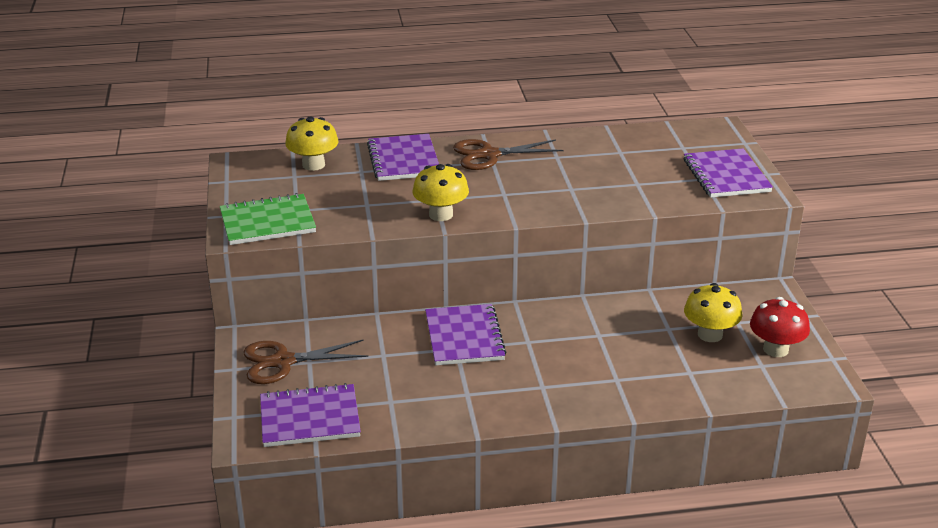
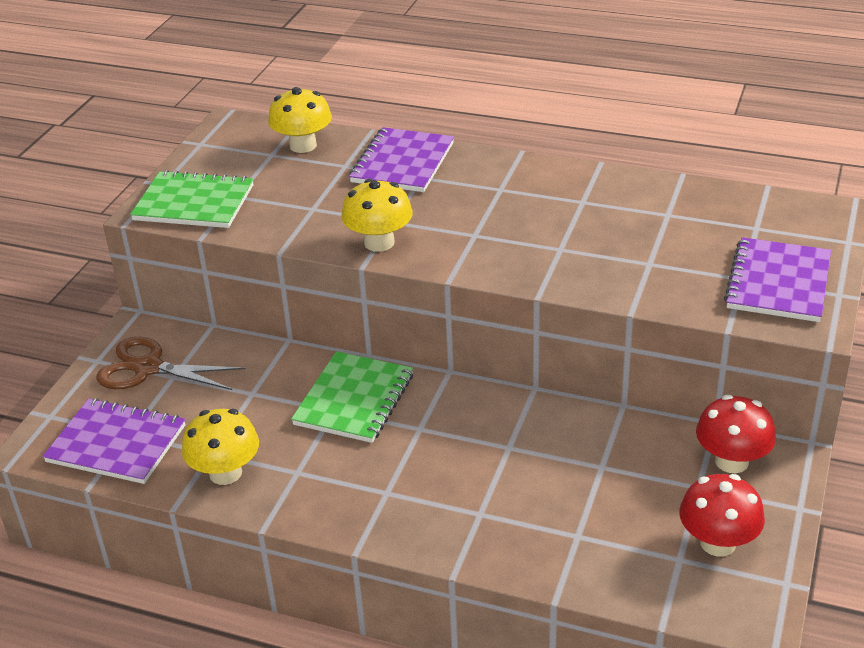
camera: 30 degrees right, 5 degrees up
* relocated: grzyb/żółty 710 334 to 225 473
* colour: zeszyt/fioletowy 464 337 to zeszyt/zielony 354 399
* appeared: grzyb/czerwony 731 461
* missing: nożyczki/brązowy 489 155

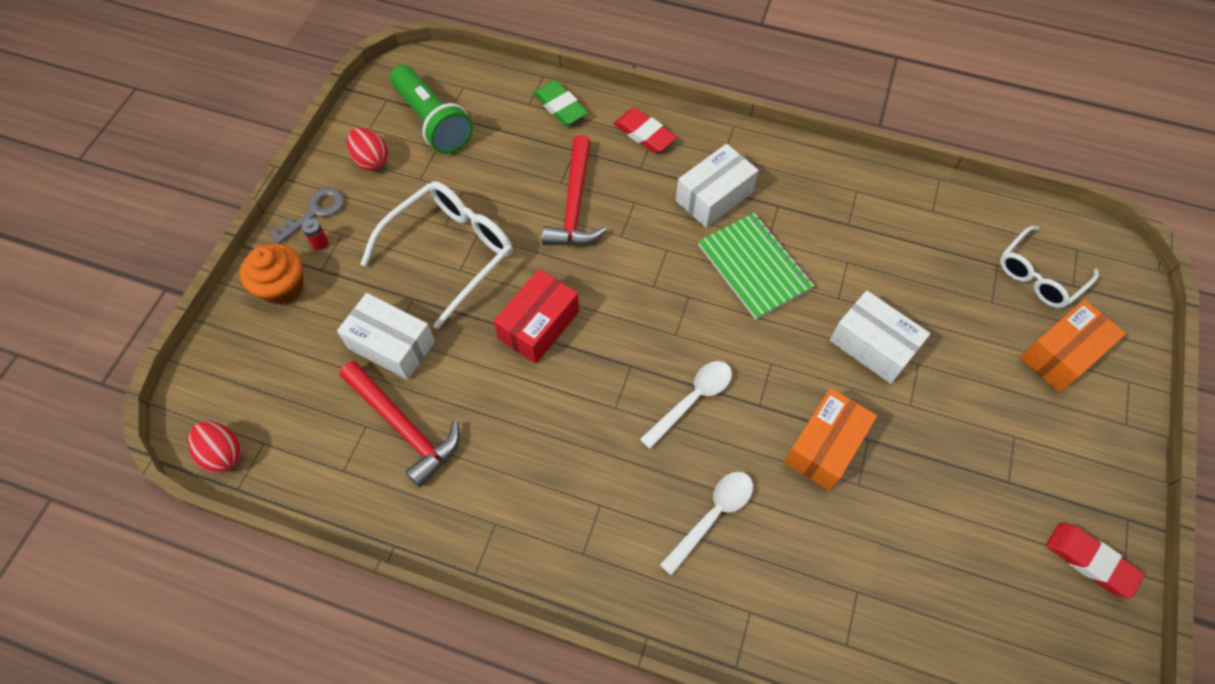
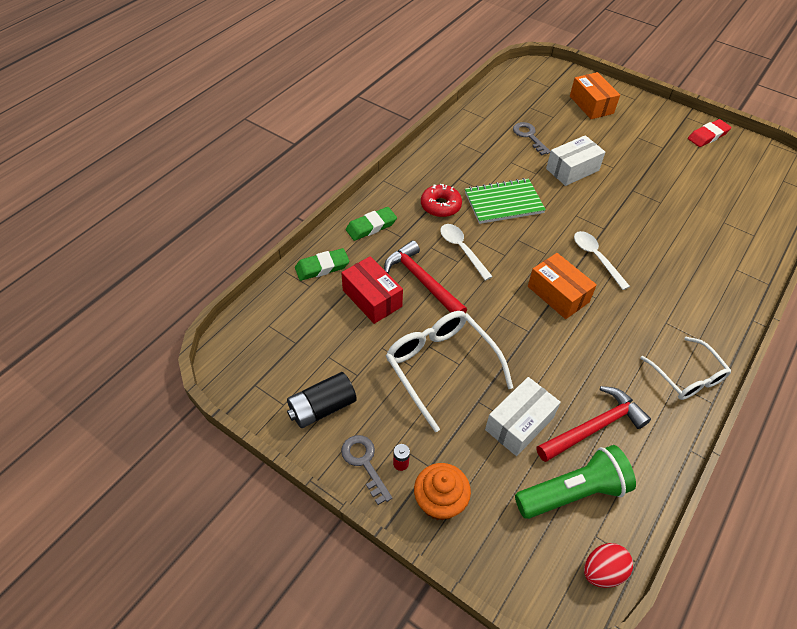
camera: 75 degrees left, 10 degrees down
* exchanged: jajko/czerwony 371 160 to bateria/czarny 322 408
* relocated: pudełko/czerwony 539 325 to 372 298
* colour: gumka do mazania/czerwony 644 134 to gumka do mazania/zielony 371 226
* spun: młotek/czerwony 574 205 = 421 280 150 degrees counterclockwise
* exchanged: pudełko/biały 714 196 to donut/czerwony 440 206
* relocated: łyżka/biały 712 516 to 462 249
* appeared: klucz/szary 529 136
* relocated: latarka/zielony 433 122 to 573 492
* relocated: pudełko/pomarańczowy 824 446 to 558 294
* relocated: okulary/biały 1039 275 to 687 376

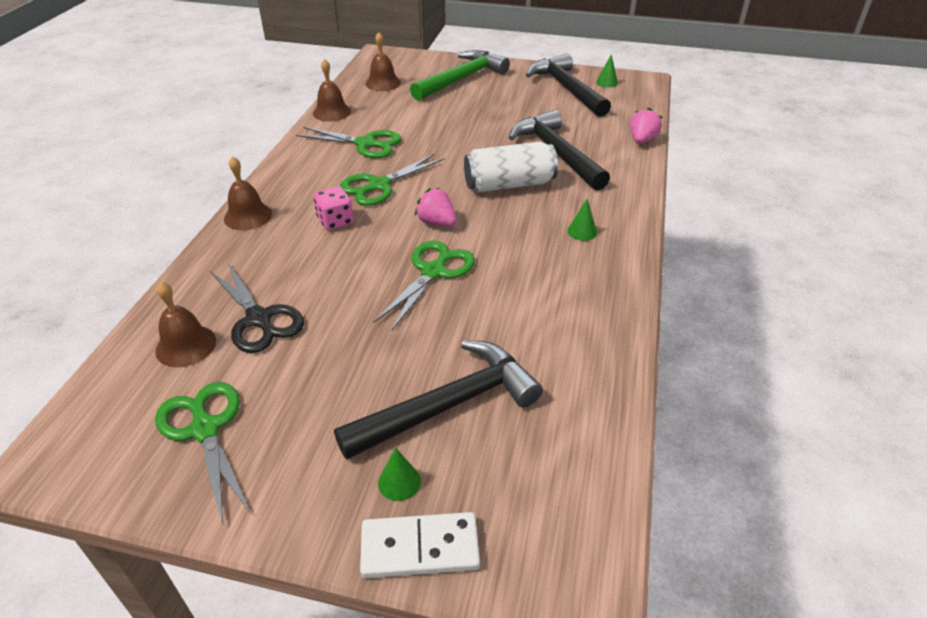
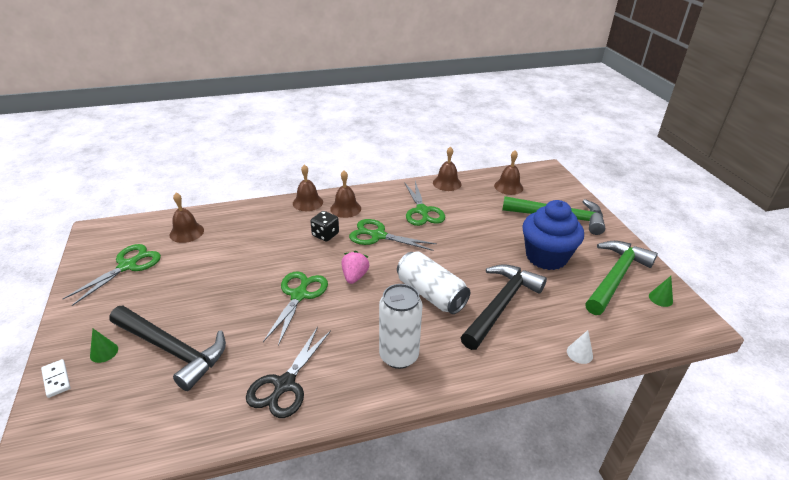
camera: 60 degrees right, 5 degrees down
* size: kostka domina/biały 420 547 = 56 379 x0.60
* relocated: nożyczki/czarny 259 319 to 284 385
* spun: nożyczki/zielony 433 272 = 299 295 75 degrees counterclockwise
* colour: kostka do gry/różowy 335 221 to kostka do gry/czarny 325 235
* appeared: dzwonek/brązowy 345 208
* exchanged: stożek/zielony 582 231 to puszka/biały 399 356
* appeared: muffinka/niebieski 546 257
* exchanged: truskawka/różowy 642 140 to stożek/biały 579 353
* colour: młotek/czarny 566 88 to młotek/zielony 615 277

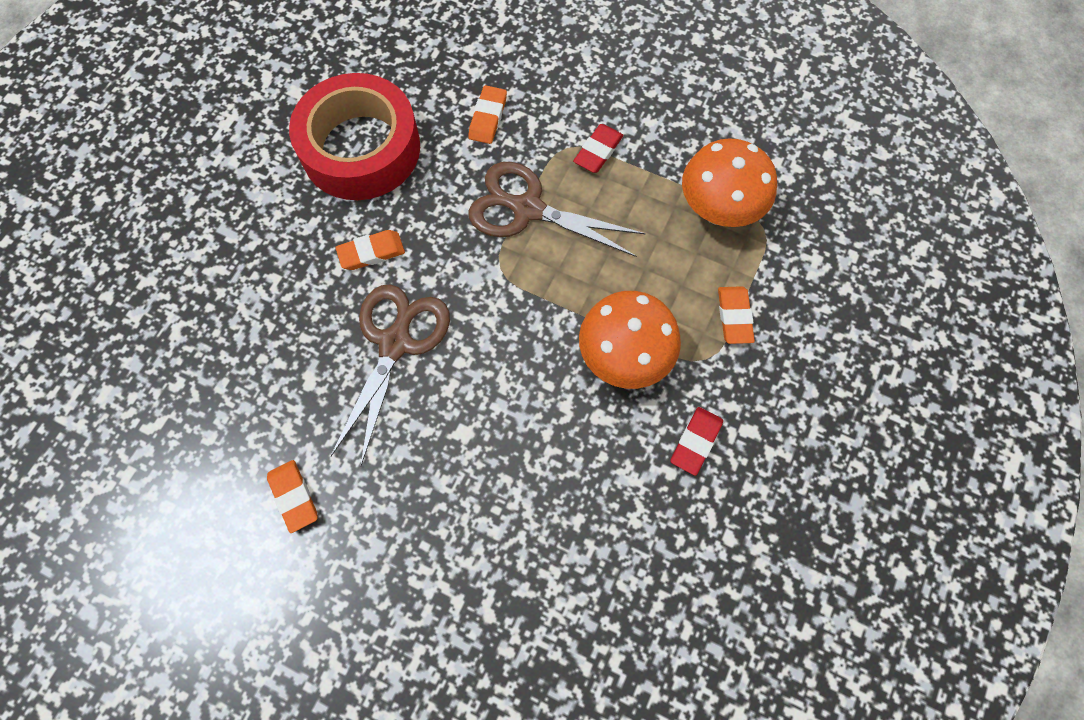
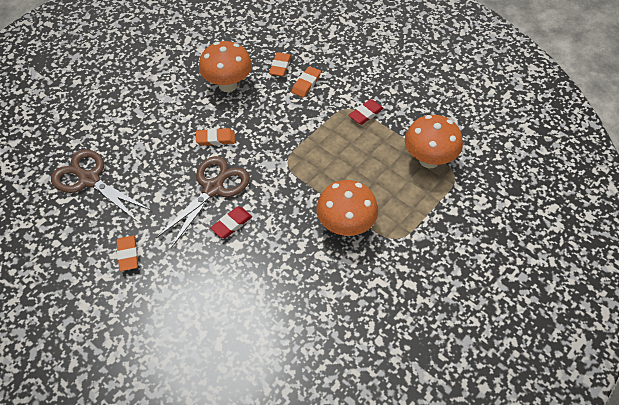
camera: 15 degrees right, 15 degrees down
* relocated: nożyczki/brązowy 527 208 to 89 179
* exchanged: taśma klejąca/czerwony 361 148 to grzyb/pomarańczowy 228 85
* relocated: gumka do mazania/czerwony 695 441 to 231 224
* relocated: gumka do mazania/pomarańczowy 734 316 to 280 66

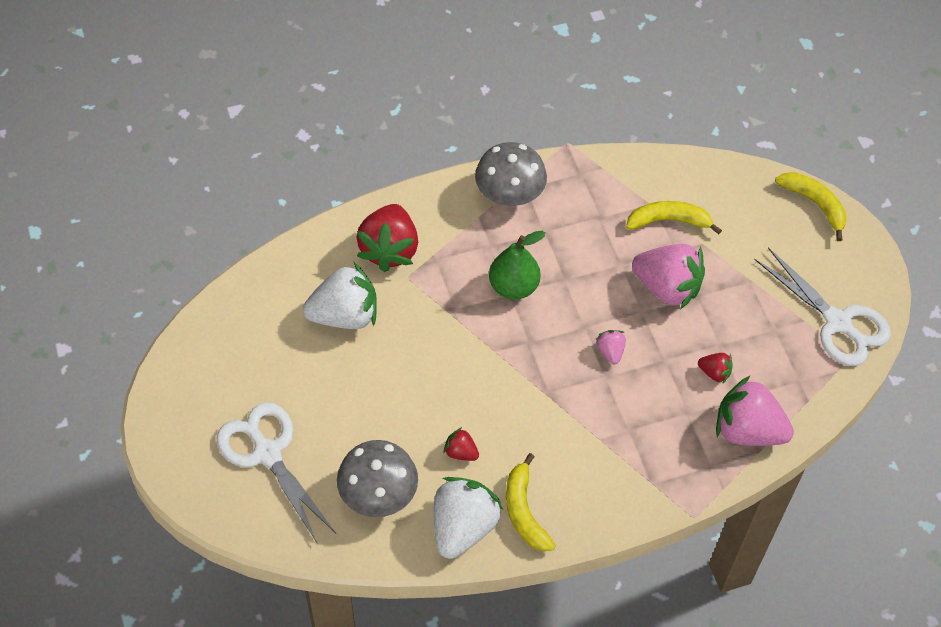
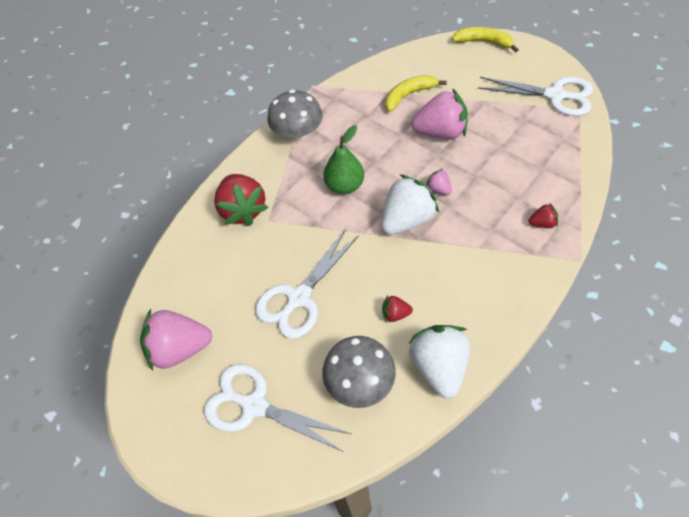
camera: 25 degrees left, 0 degrees up
* relocated: truskawka/różowy 747 430 to 180 348
* appeared: nożyczki/biały 299 298
* relocated: truskawka/biały 345 315 to 407 220
* relocated: truskawka/czerwony 714 373 to 542 223
* missing: banan/żółty 524 511

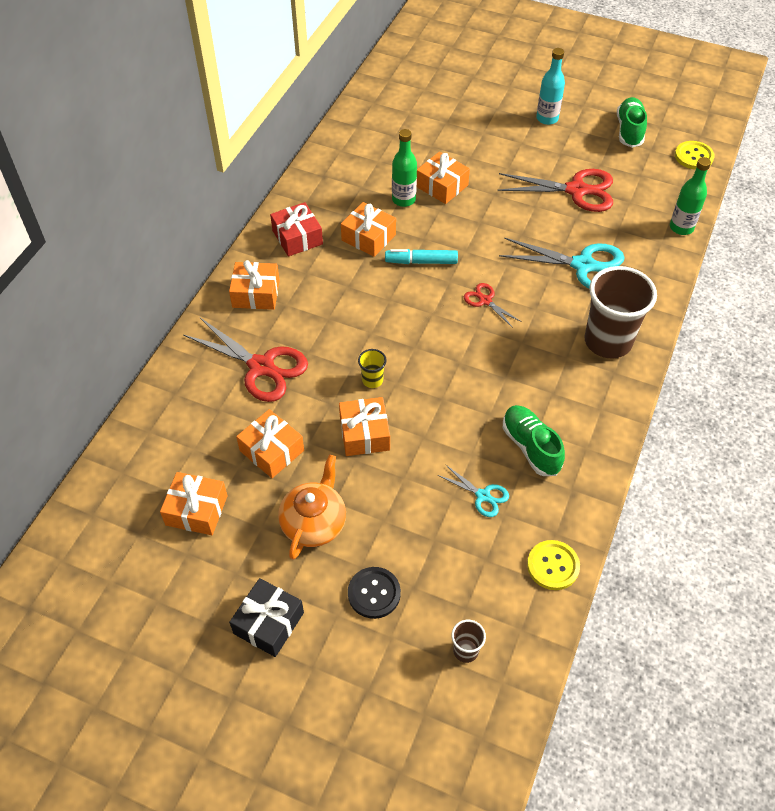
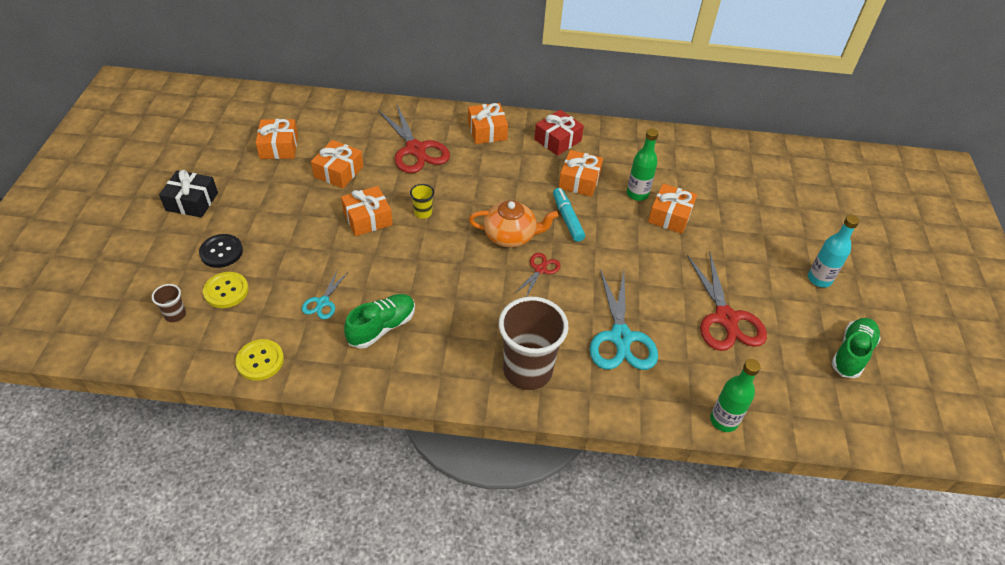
camera: 70 degrees right, 5 degrees down
* relocated: guzik/żółty 693 156 to 226 291
* spun: nożyczki/czerwony 261 367 = 415 149 45 degrees counterclockwise
* relocated: imbryk/pomarańczowy 314 522 to 511 236
* spun: but/zielony 629 131 = 851 354 45 degrees counterclockwise

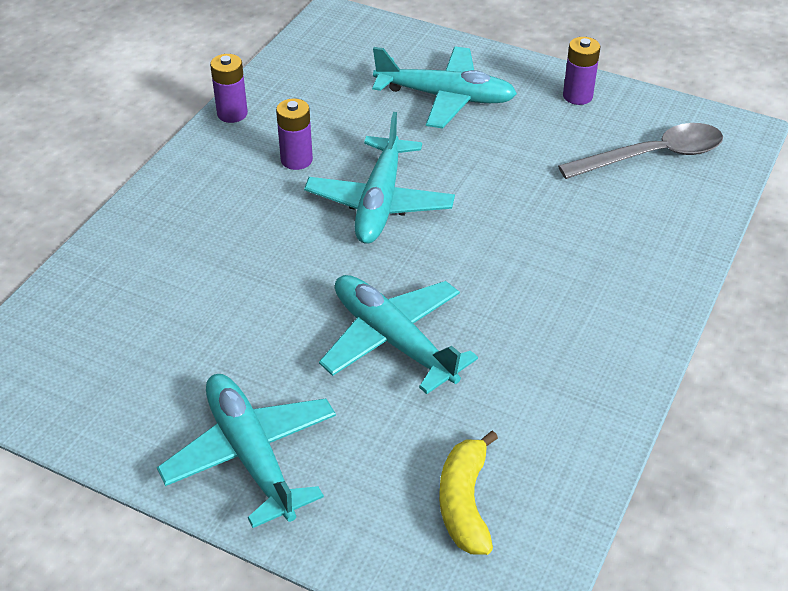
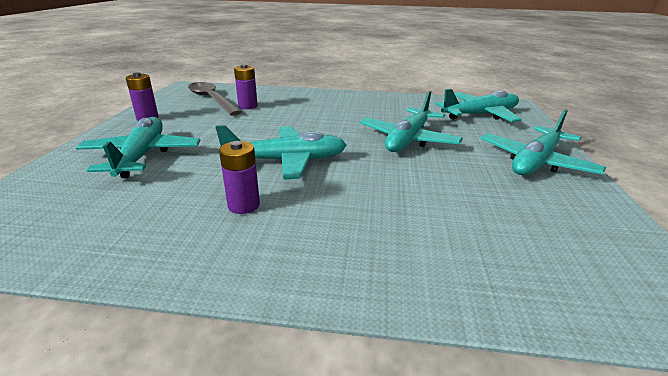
camera: 110 degrees left, 15 degrees down
* relocated: bateria/fioletowy 232 114 to 248 106
* exchanged: banan/żółty 465 502 to samolot/turkusowy 480 115

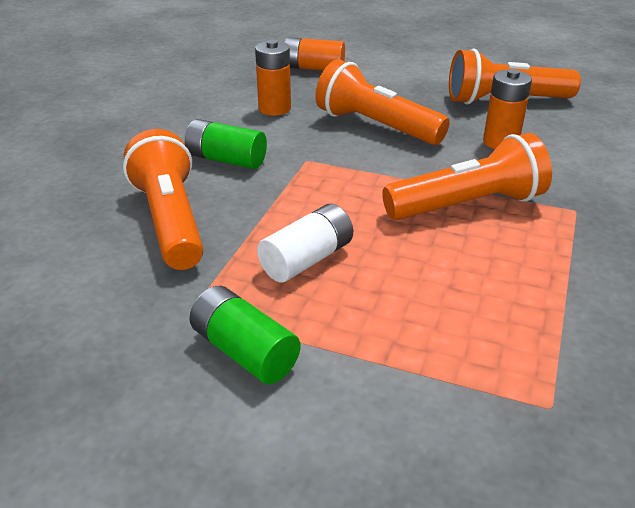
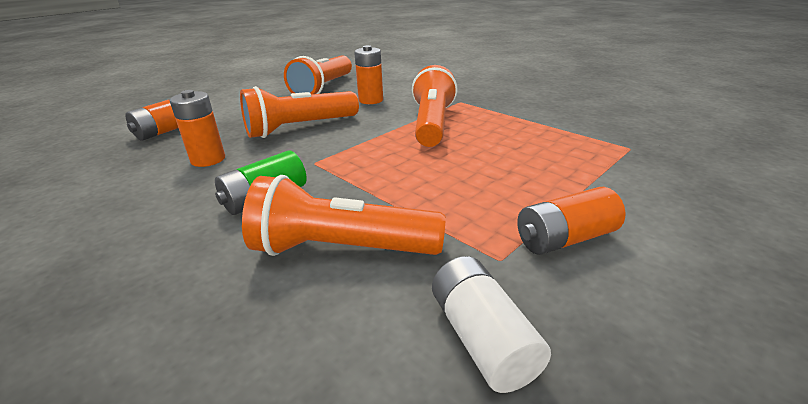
camera: 65 degrees left, 5 degrees down
* relocated: bateria/biały 307 259 to 482 338
* colour: bateria/zielony 244 351 to bateria/pomarańczowy 565 238

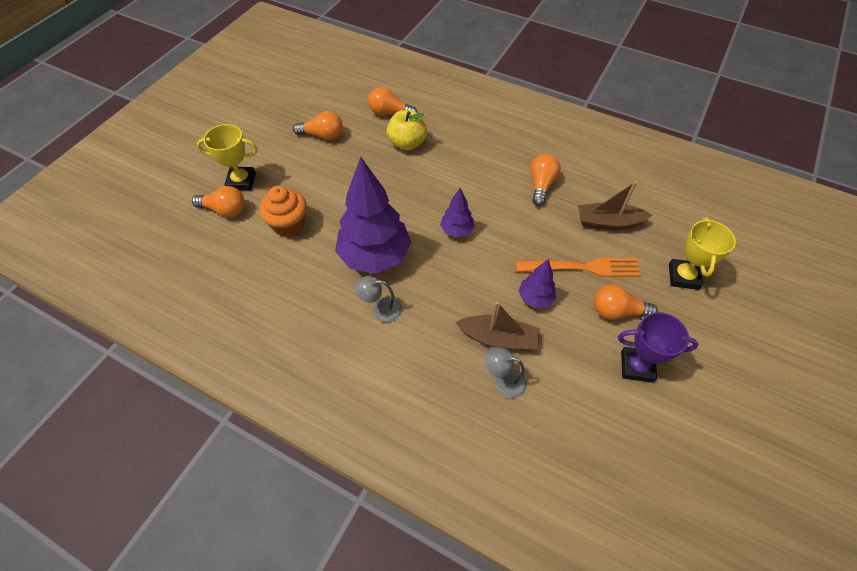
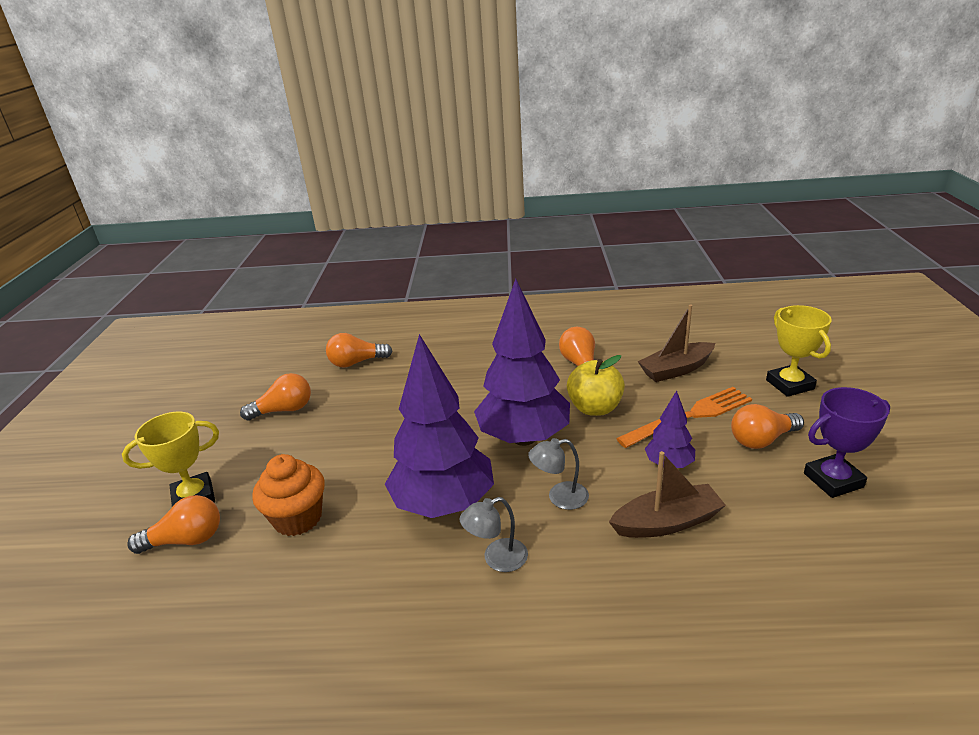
camera: 25 degrees left, 25 degrees down
* size: drzewko/fioletowy 456 230 = 524 438 x2.08
* relocated: lampka/szary 503 381 to 559 497
* relocated: jabłko/żółty 407 143 to 595 408

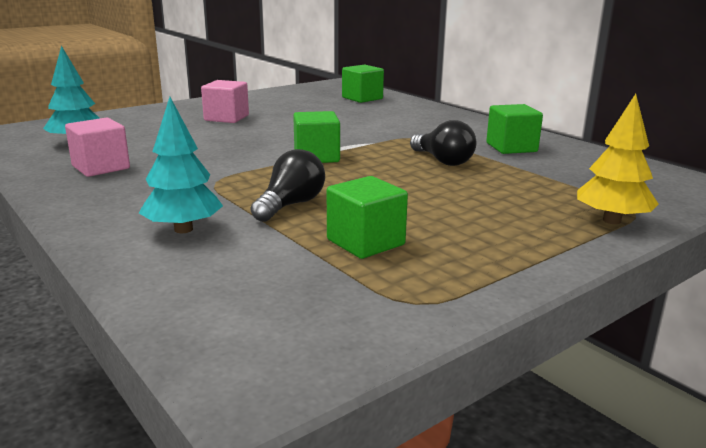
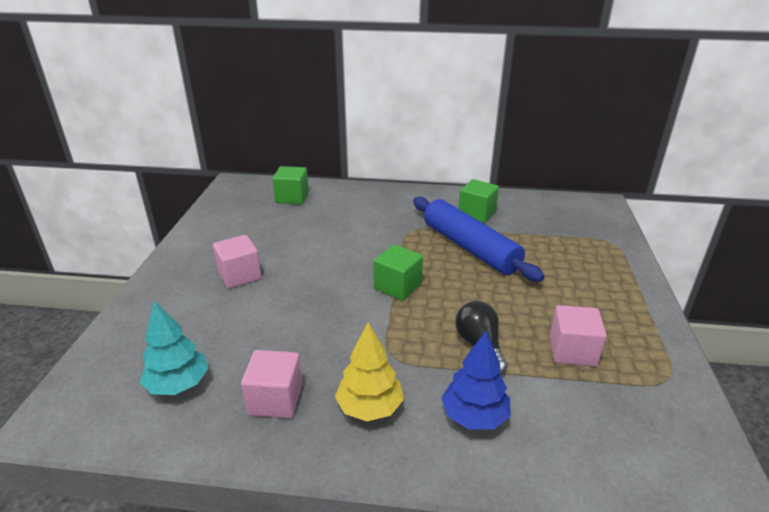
camera: 45 degrees left, 10 degrees up
* relocated: drzewko/żółty 611 220 to 369 407
* exchanged: żarówka/czarny 443 161 to wałek do ciasta/niebieski 469 248
* colour: drzewko/turkusowy 183 229 to drzewko/niebieski 474 416
* colour: sześcian/zielony 365 242 to sześcian/różowy 572 351

